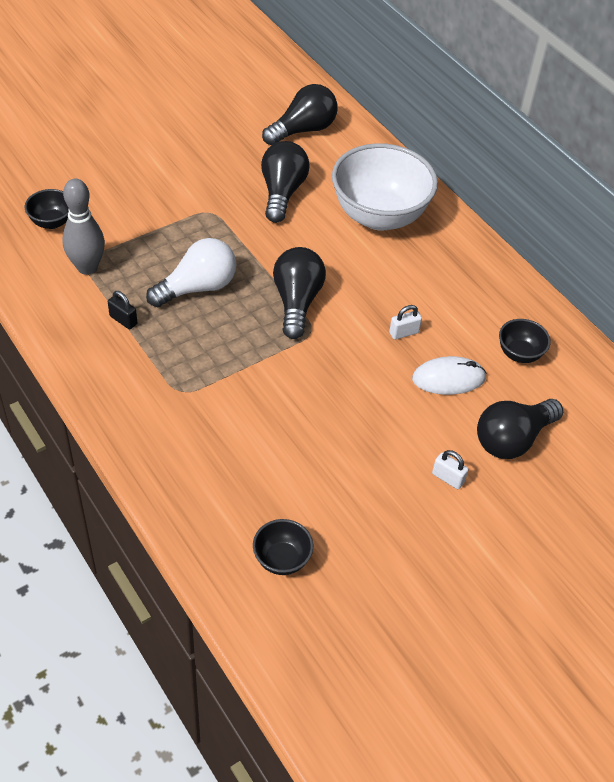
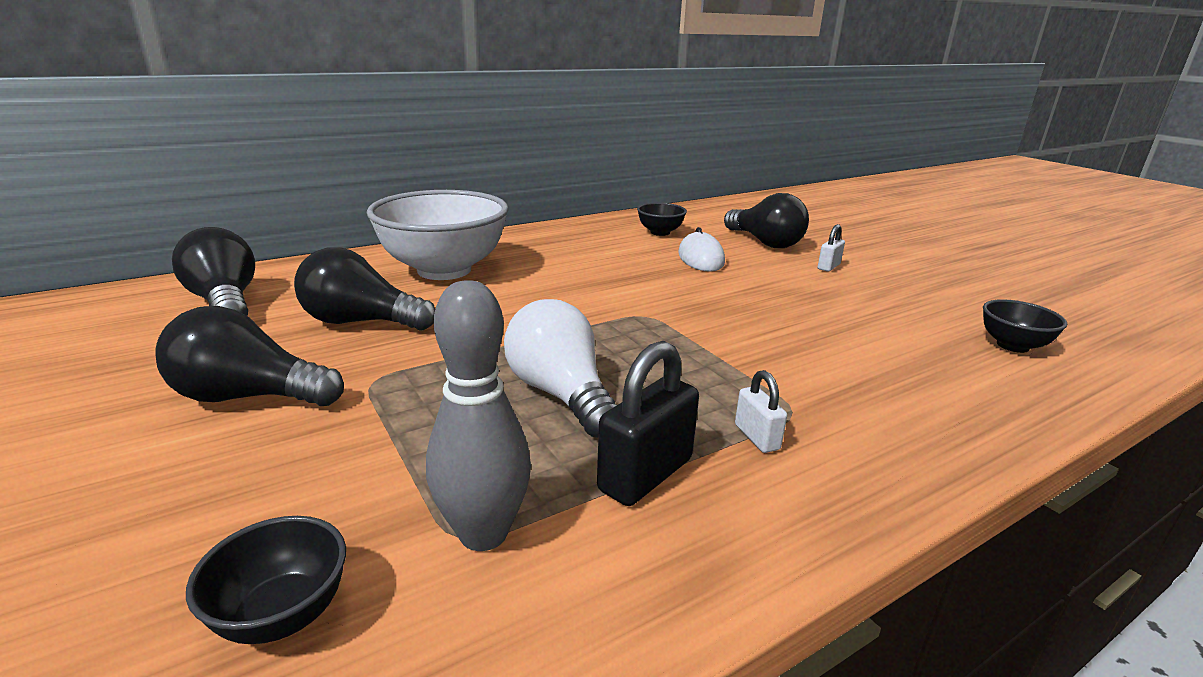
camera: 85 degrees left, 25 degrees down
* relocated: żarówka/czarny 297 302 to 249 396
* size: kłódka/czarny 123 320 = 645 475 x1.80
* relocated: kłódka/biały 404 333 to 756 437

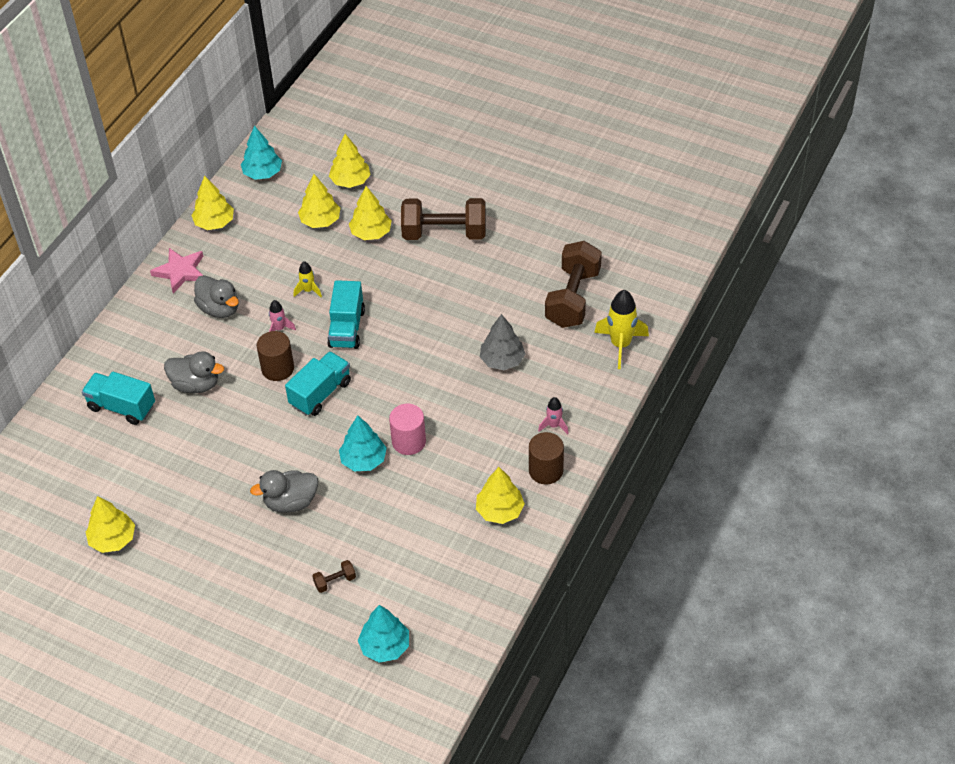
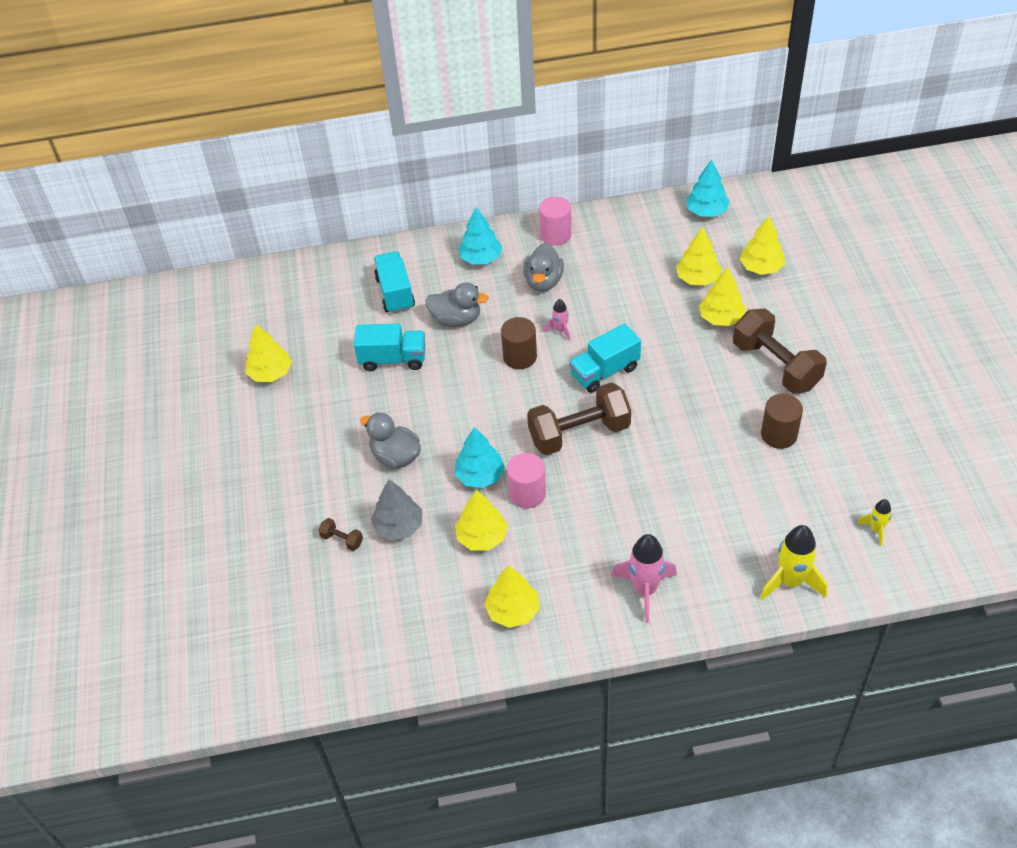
camera: 55 degrees right, 0 degrees up
* relocated: ciężarówka/turkusowy 320 393 to 393 359
* relocated: drzewko/szary 502 360 to 399 526
* spun: kaczka/szary 196 384 = 456 319 60 degrees counterclockwise
* relocated: drzewko/żółty 214 223 to 482 537
* relocated: drzewko/turkusowy 385 646 to 481 258
* relocated: hantel/brązowy 573 298 to 579 433
* exchanged: gwiazda/różowy 180 272 to walec/różowy 555 235
* size: rakieta/różowy 554 425 = 644 590 x1.86
* relocated: walec/brązowy 546 470 to 779 435
* relocated: rakieta/żółty 308 290 to 876 529

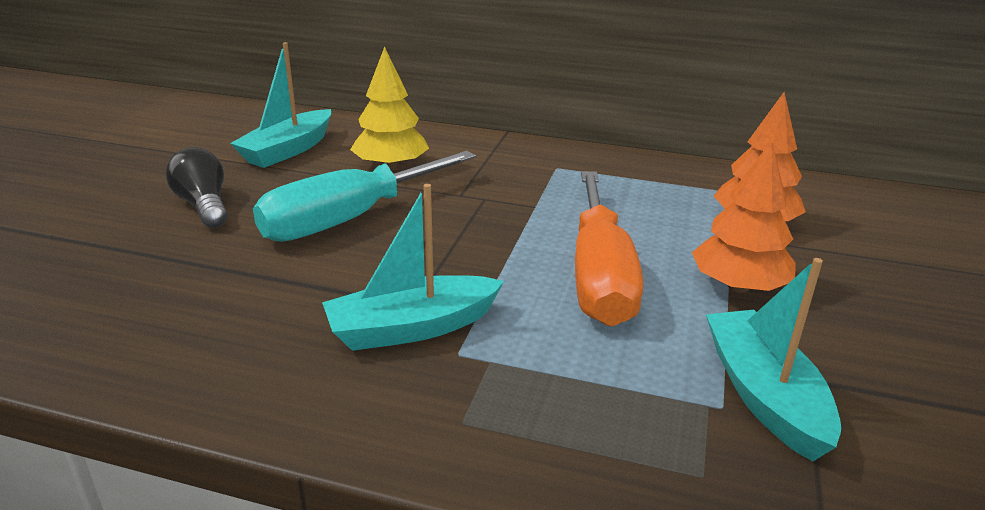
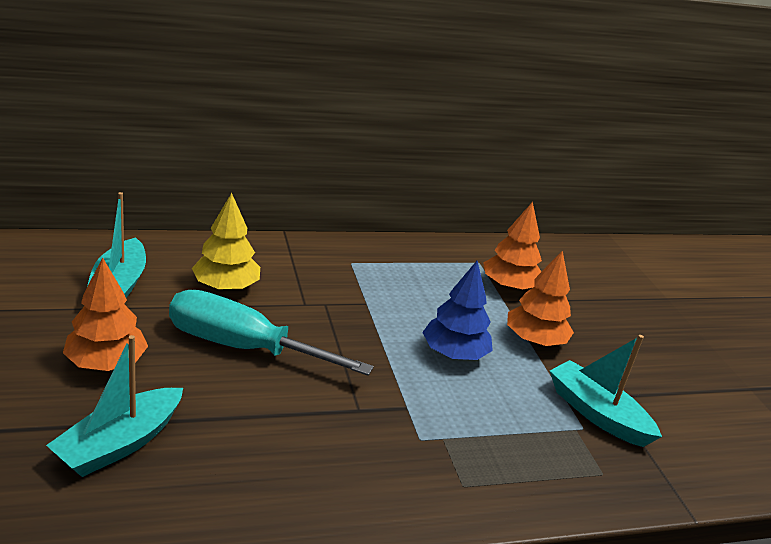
camera: 35 degrees left, 0 degrees up
* relocated: łódka/turkusowy 412 328 to 120 443
* exchanged: żarówka/czarny 204 206 to drzewko/pomarańczowy 106 363
* spun: śrubokręt/turkusowy 349 219 = 243 347 90 degrees clockwise
* exchanged: śrubokręt/pomarańczowy 599 276 to drzewko/niebieski 454 354

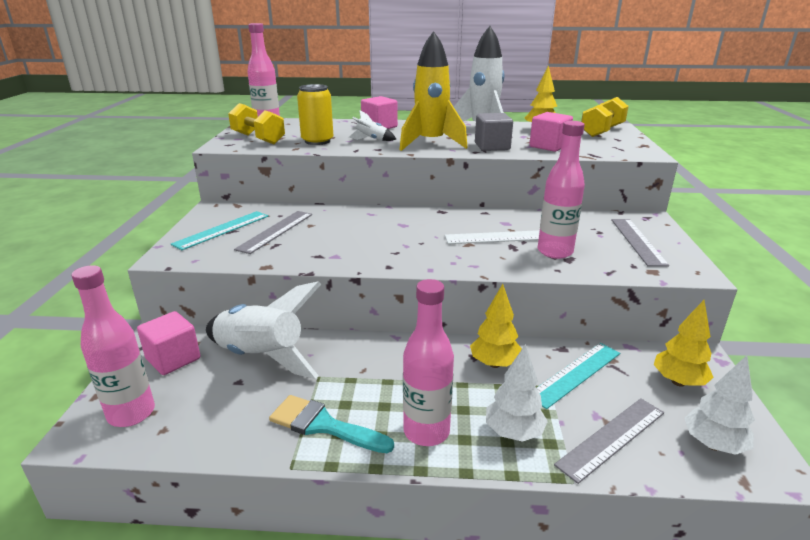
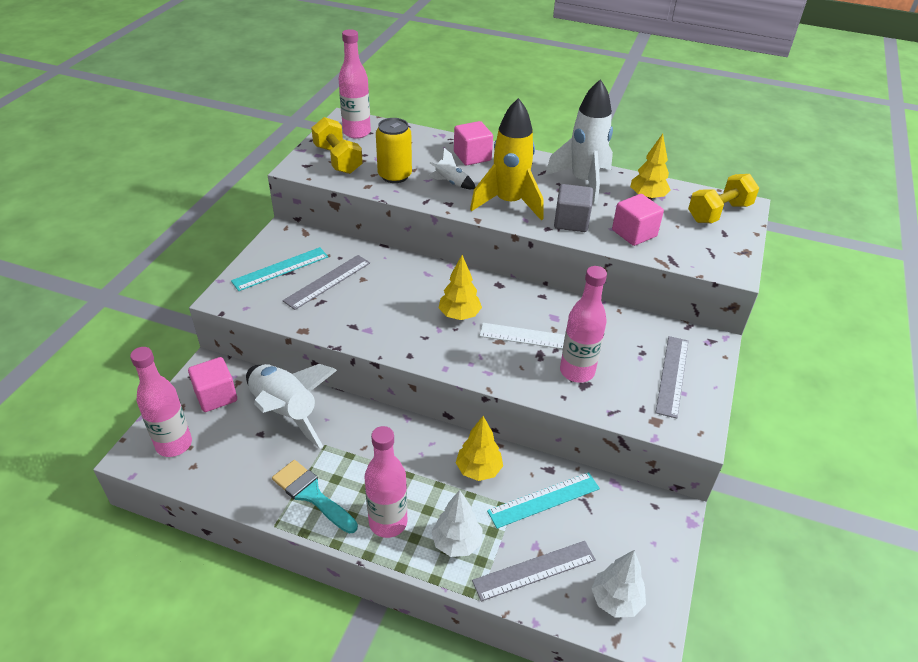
camera: 15 degrees right, 15 degrees up
* relocated: drzewko/żółty 678 382 to 459 315

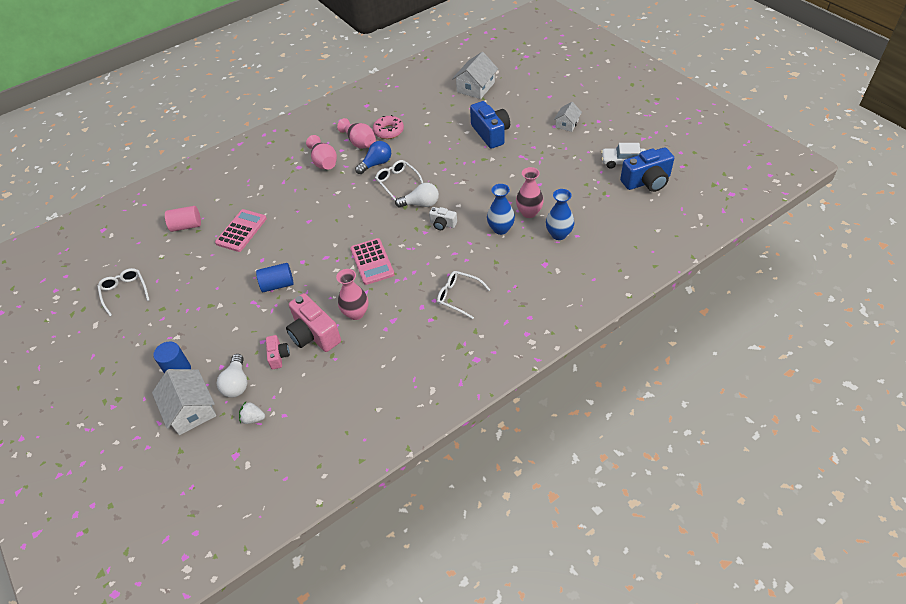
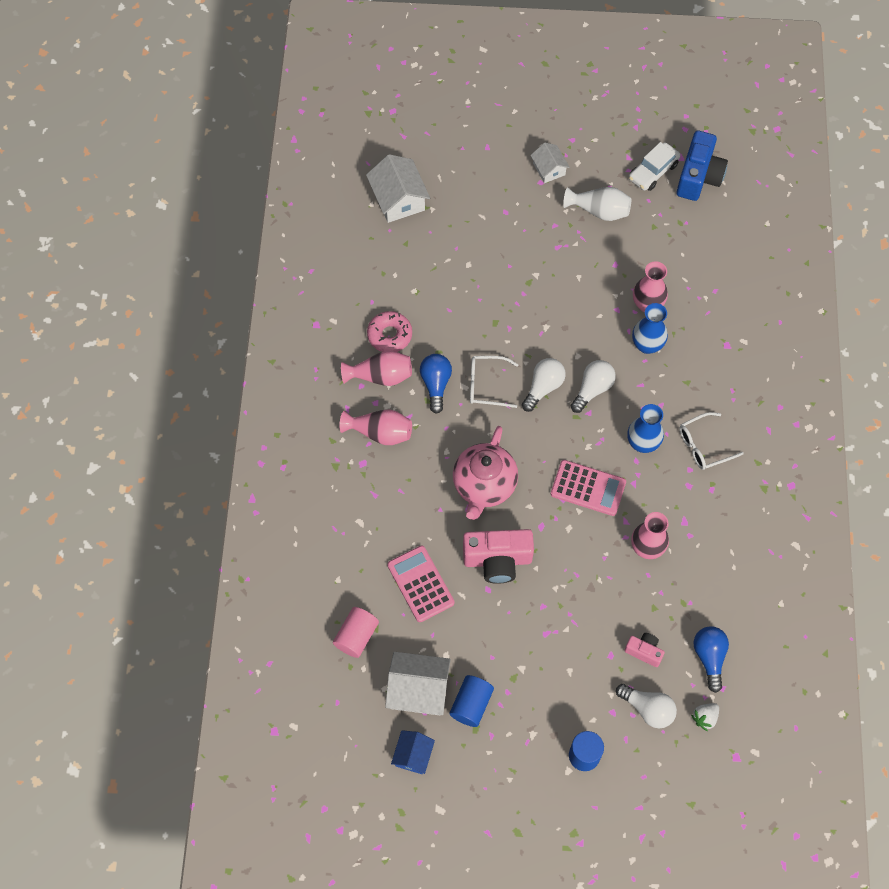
camera: 55 degrees left, 15 degrees up
* relocated: domek/biały 191 409 to 418 689
* exchanged: okulary/biały 125 292 to domek/niebieski 413 755
* relocated: walec/niebieski 277 284 to 471 704
* appeared: imbryk/różowy 484 485
* relocated: aparat fotograficzny/różowy 314 334 to 497 560
* appeared: wazon/biały 599 211
* exchanged: aparat fotograficzny/biały 442 224 to żarówka/biały 592 389
* relocated: wazon/niebieski 559 234 to 642 443
* appeared: żarówka/niebieski 709 657
* missing: aparat fotograficzny/niebieski 490 133

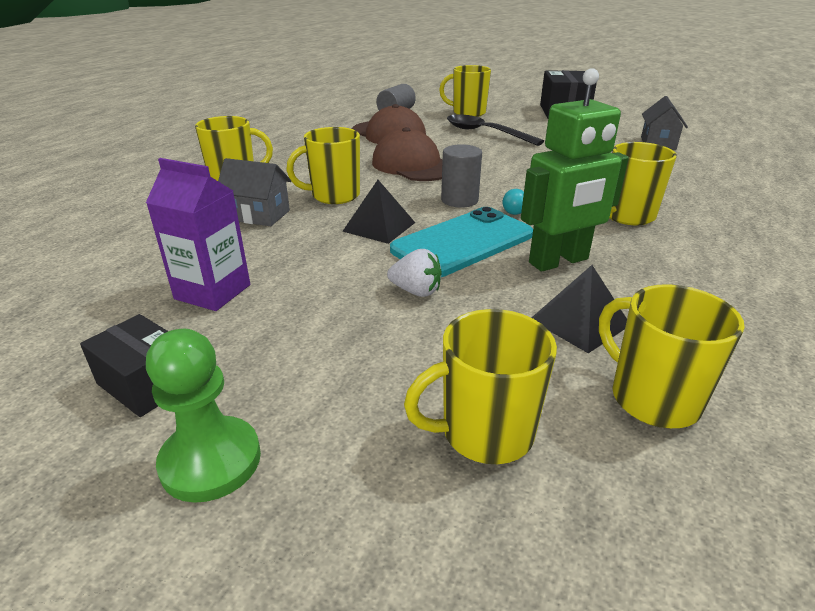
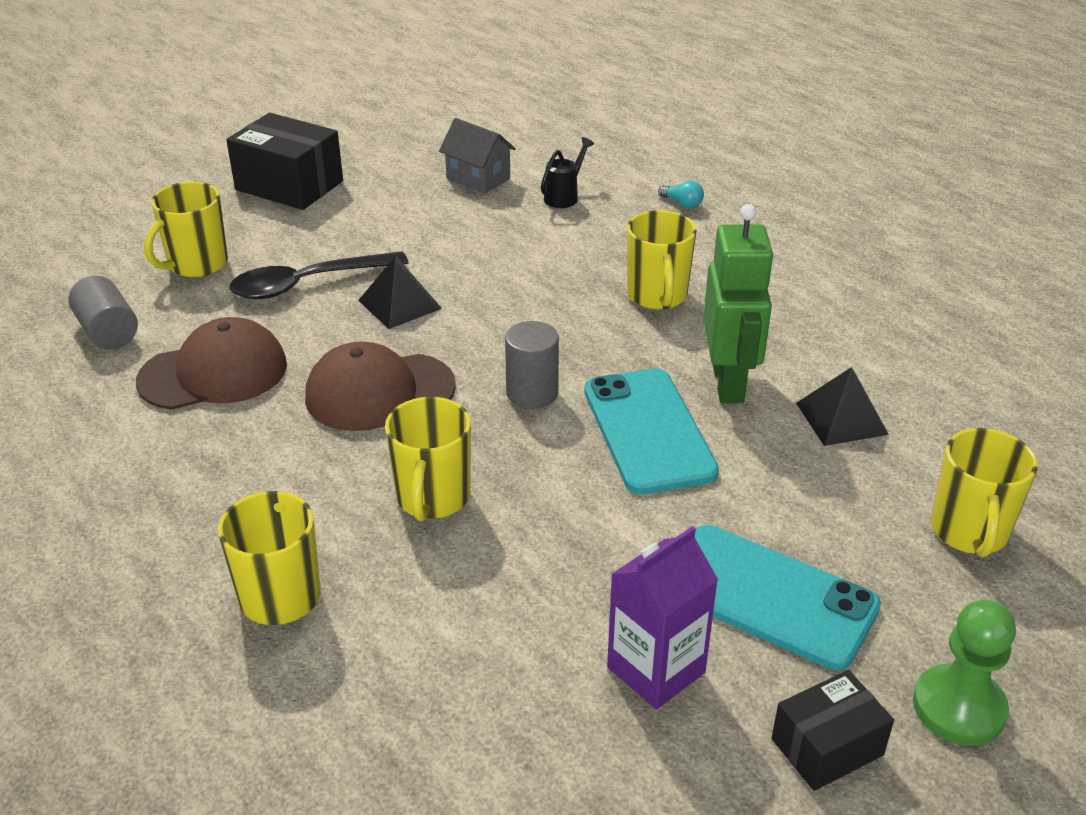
camera: 65 degrees left, 5 degrees up
* relocated: piramida/czarny 379 226 to 399 304
* appeared: konewka/czarny 564 196
* relocated: żarówka/turkusowy 514 210 to 682 204
* appeared: telefon/turkusowy 768 596
* missing: domek/szary 258 215
* missing: truskawka/biały 416 291
* missing: kubek/żółty 652 398

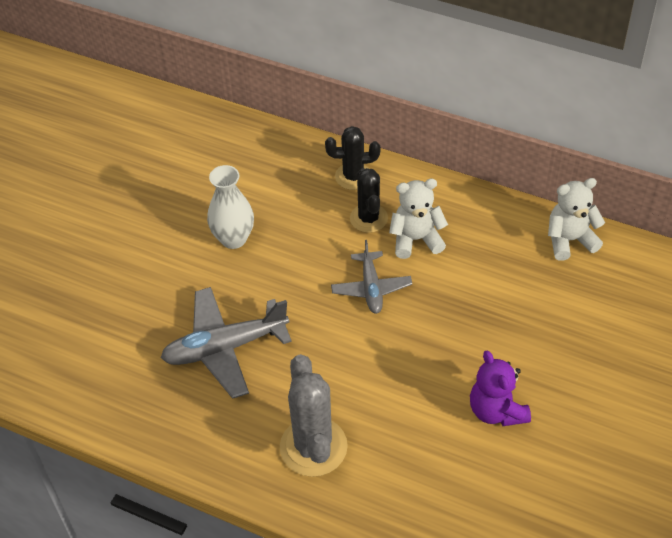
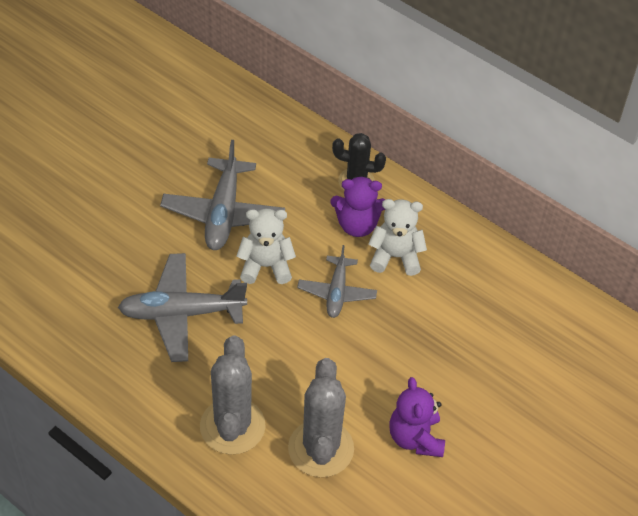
camera: 10 degrees right, 0 degrees up
* exchanged: wazon/biały 233 239 to samolot/szary 223 213
* relocated: miś/biały 569 240 to 266 266
* appeared: kaktus/szary 321 448
* exchanged: kaktus/czarny 368 218 to miś/fioletowy 357 225

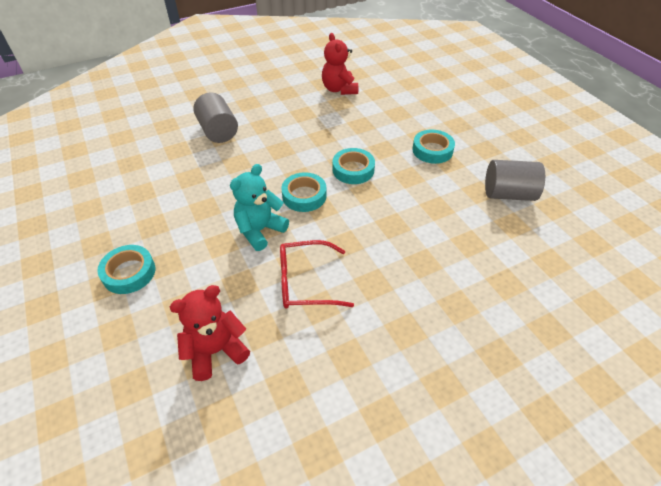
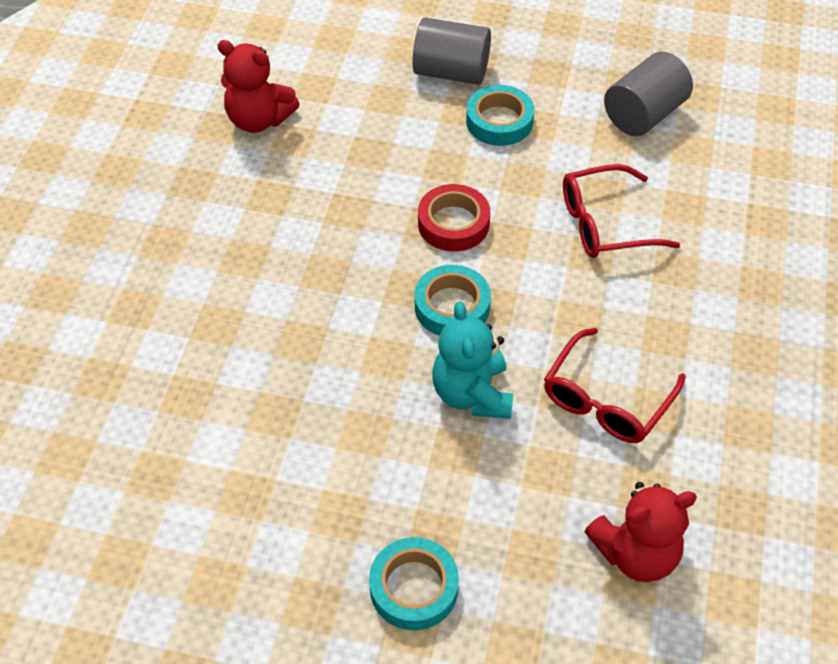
camera: 50 degrees left, 5 degrees up
* relocated: walec/szary 218 131 to 451 72
* colour: taśma klejąca/turkusowy 353 170 to taśma klejąca/czerwony 453 223
* appeared: okulary/czerwony 605 224
* spun: miś/czerwony 216 351 = 636 553 120 degrees counterclockwise

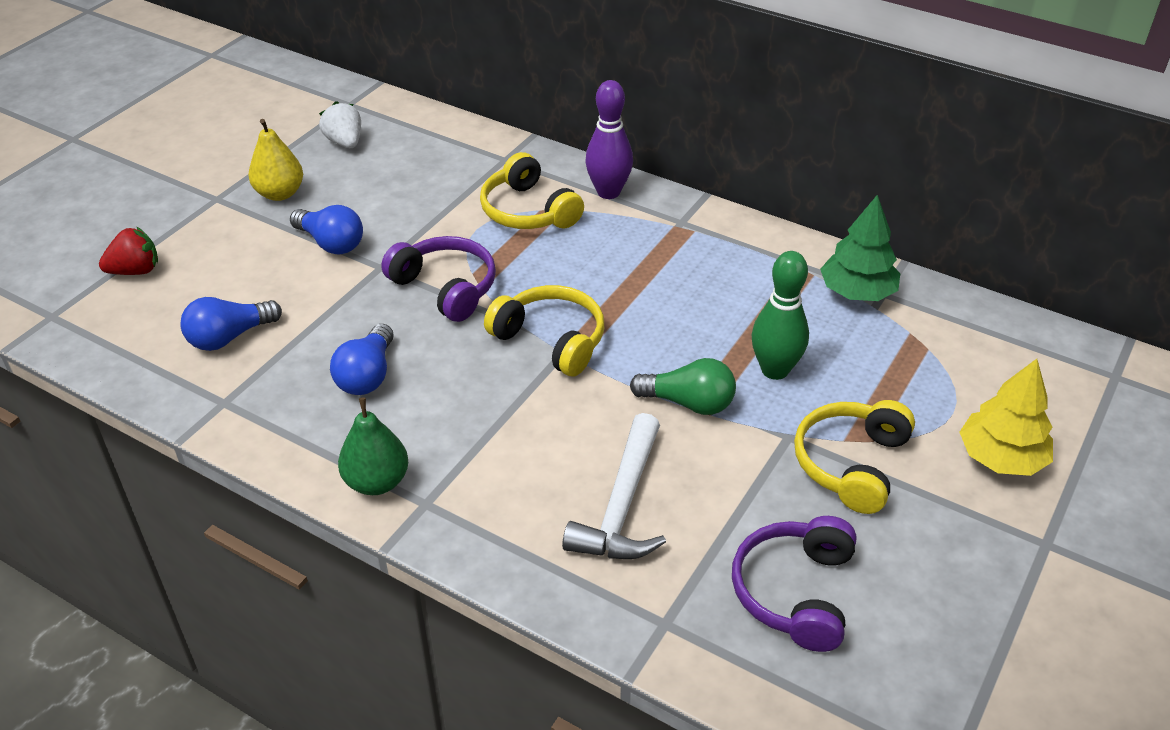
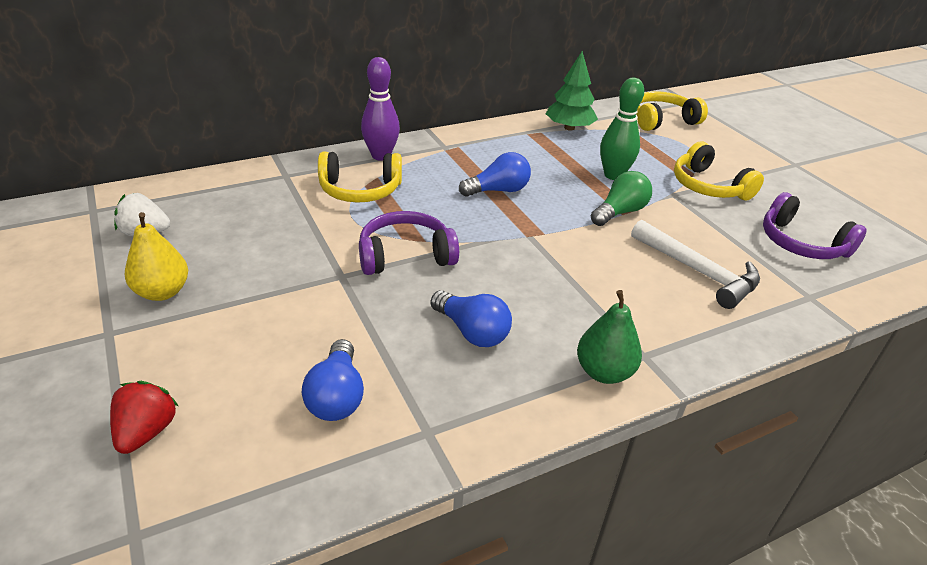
camera: 60 degrees left, 5 degrees down
* relocated: żarówka/niebieski 331 243 to 498 190
* relocated: słuchawki/żółty 551 340 to 662 120
* missing: drzewko/żółty 1000 458

